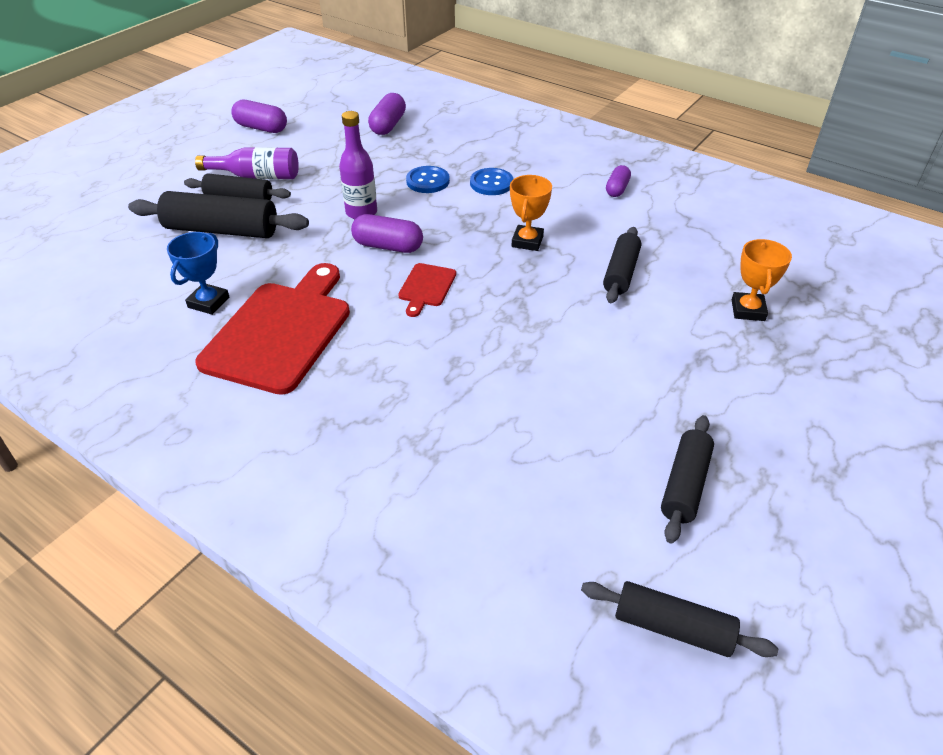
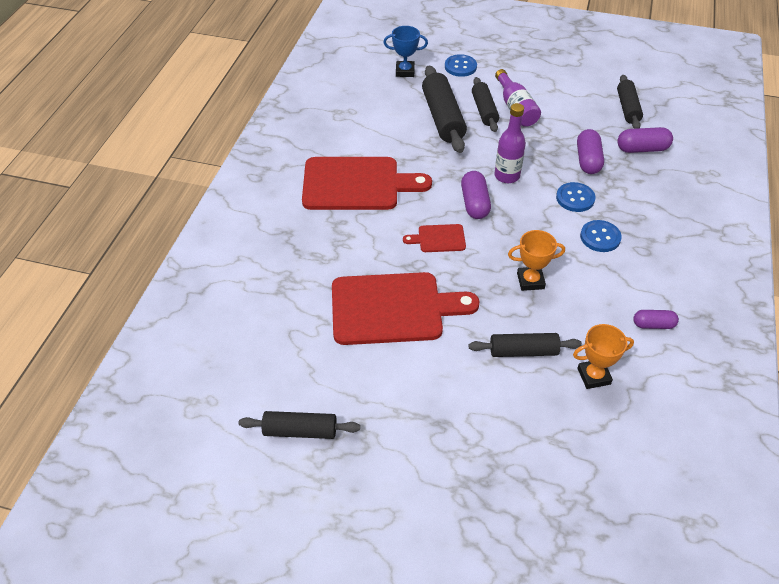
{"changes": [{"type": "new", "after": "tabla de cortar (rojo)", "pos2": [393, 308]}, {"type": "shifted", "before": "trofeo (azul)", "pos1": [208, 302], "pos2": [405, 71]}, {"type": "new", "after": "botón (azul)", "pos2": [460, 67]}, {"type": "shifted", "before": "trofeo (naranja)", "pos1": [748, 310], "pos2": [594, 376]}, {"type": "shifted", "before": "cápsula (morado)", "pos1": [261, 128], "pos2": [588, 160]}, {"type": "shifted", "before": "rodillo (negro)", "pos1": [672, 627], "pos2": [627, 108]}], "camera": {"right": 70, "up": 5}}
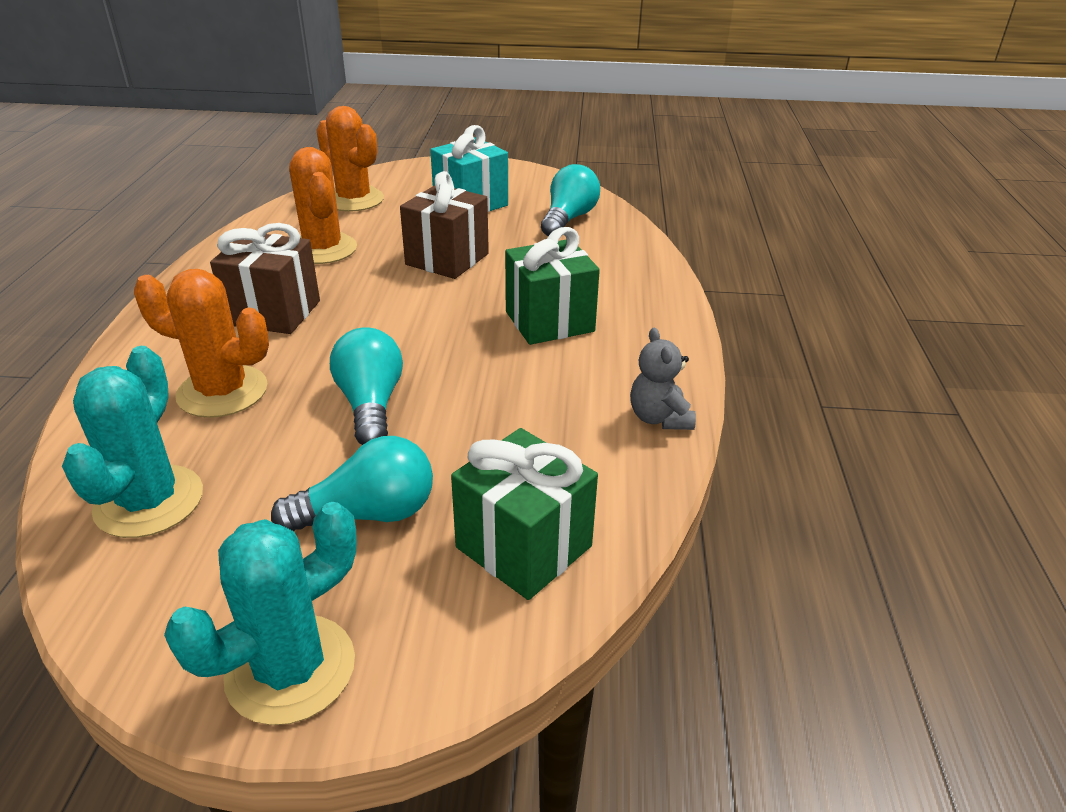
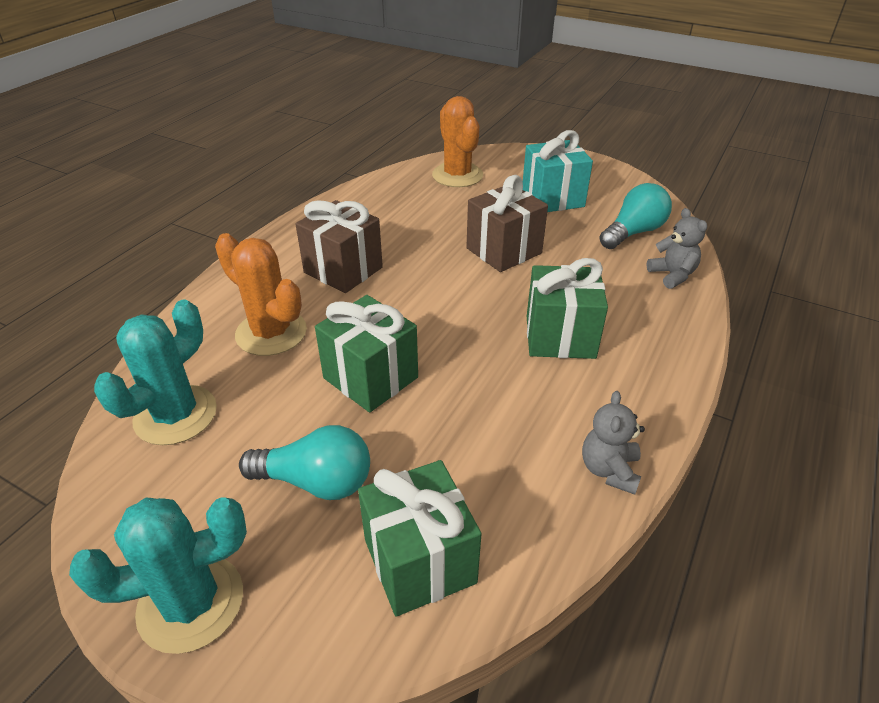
{"changes": [{"type": "swapped", "before": "bombilla (turquesa)", "after": "regalo (verde)", "pos1": [371, 404], "pos2": [370, 378]}, {"type": "new", "after": "osito (gris)", "pos2": [672, 275]}, {"type": "gone", "before": "cactus (naranja)", "pos1": [323, 249]}], "camera": {"right": 25, "up": 5}}
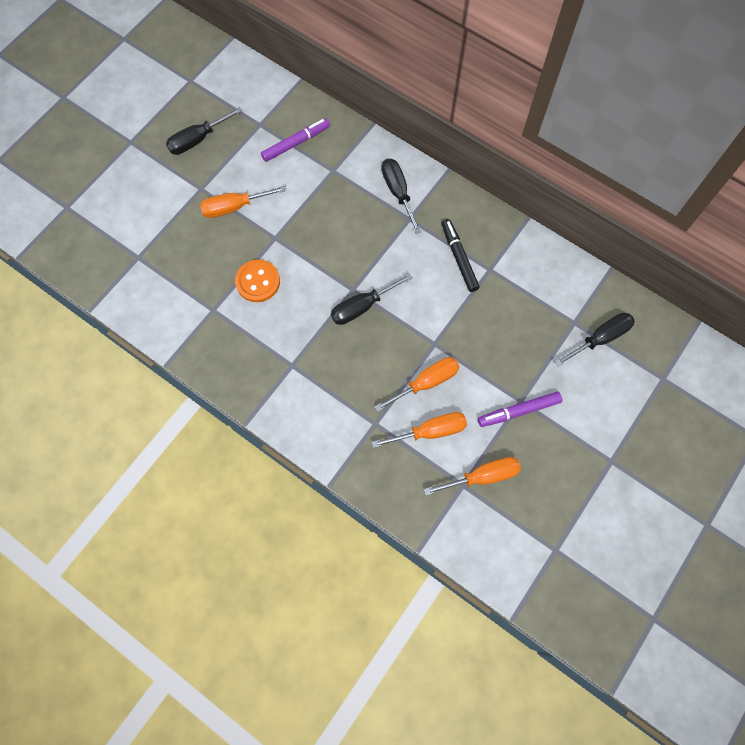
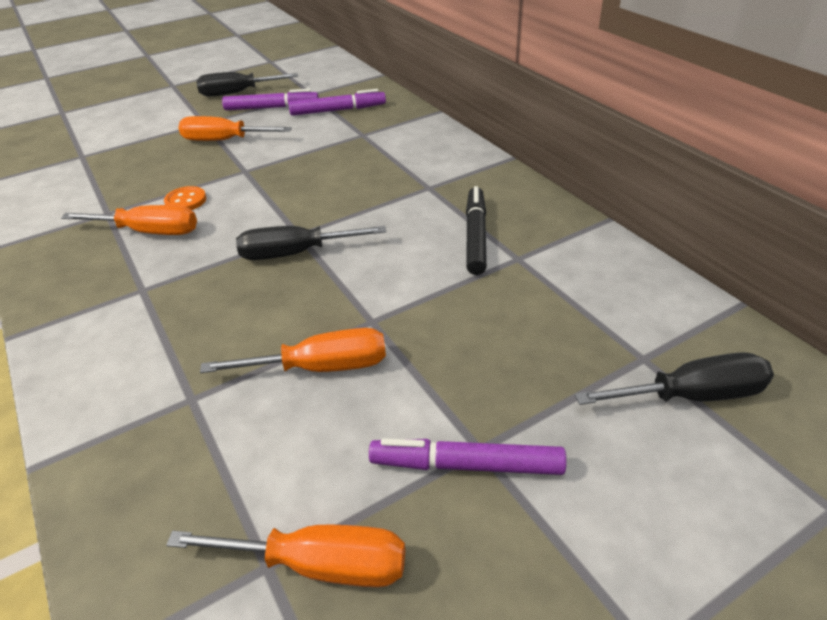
{"changes": [{"type": "shifted", "before": "destornillador (naranja)", "pos1": [430, 431], "pos2": [149, 232]}, {"type": "scaled", "before": "botón (naranja)", "pos1": [258, 282], "pos2": [186, 201], "scale": 0.63}, {"type": "new", "after": "rotulador (morado)", "pos2": [272, 108]}, {"type": "gone", "before": "destornillador (negro)", "pos1": [398, 192]}], "camera": {"right": 25, "up": -30}}
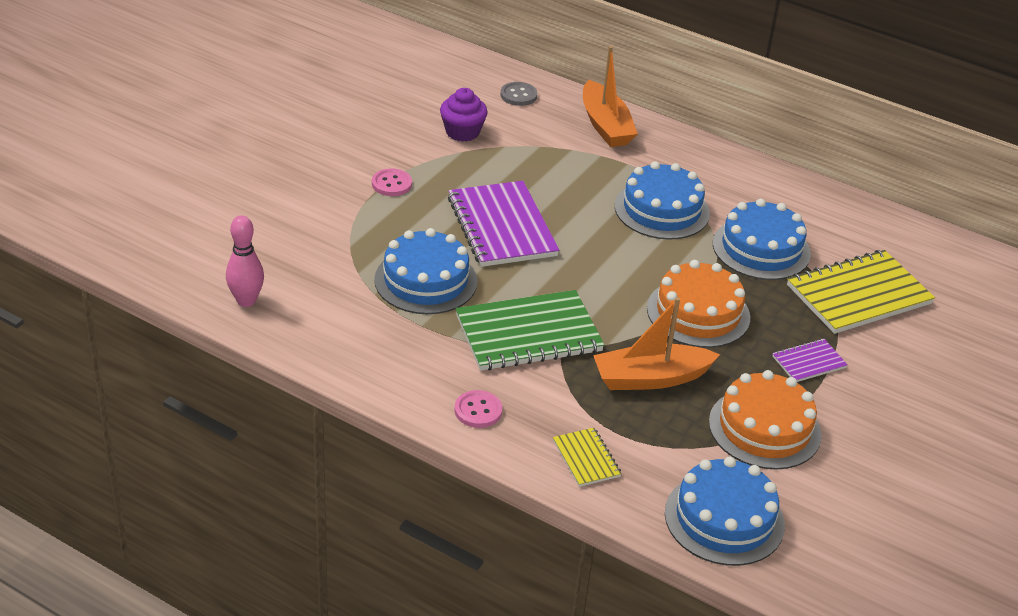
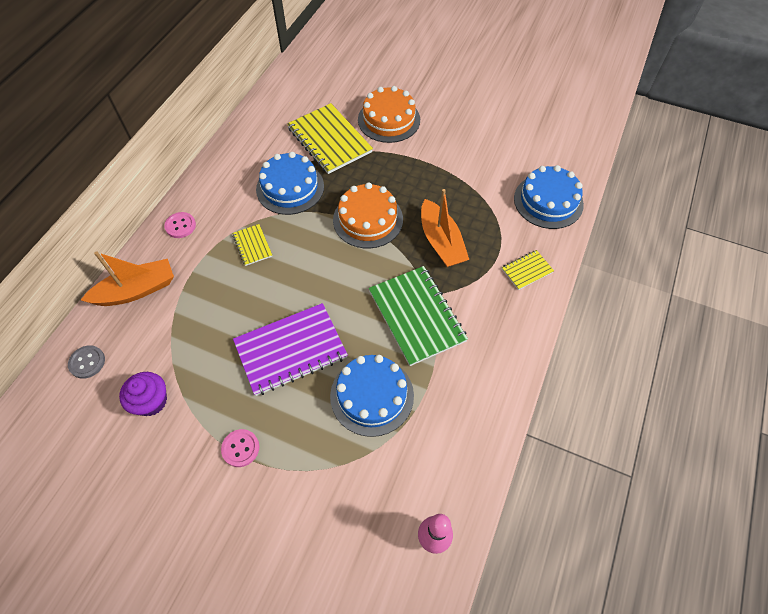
{"changes": [{"type": "shifted", "before": "botón (rosa)", "pos1": [478, 411], "pos2": [180, 226]}, {"type": "swapped", "before": "tarta (azul)", "after": "cuaderno (amarillo)", "pos1": [662, 210], "pos2": [252, 245]}, {"type": "shifted", "before": "tarta (naranja)", "pos1": [764, 428], "pos2": [389, 120]}, {"type": "gone", "before": "cuaderno (morado)", "pos1": [809, 362]}], "camera": {"right": -95, "up": 20}}
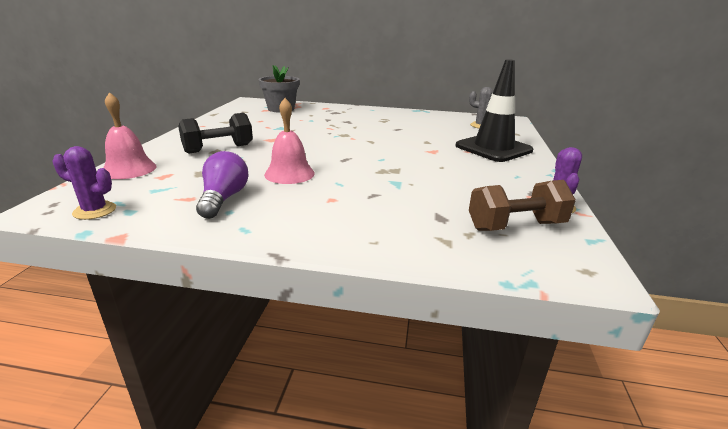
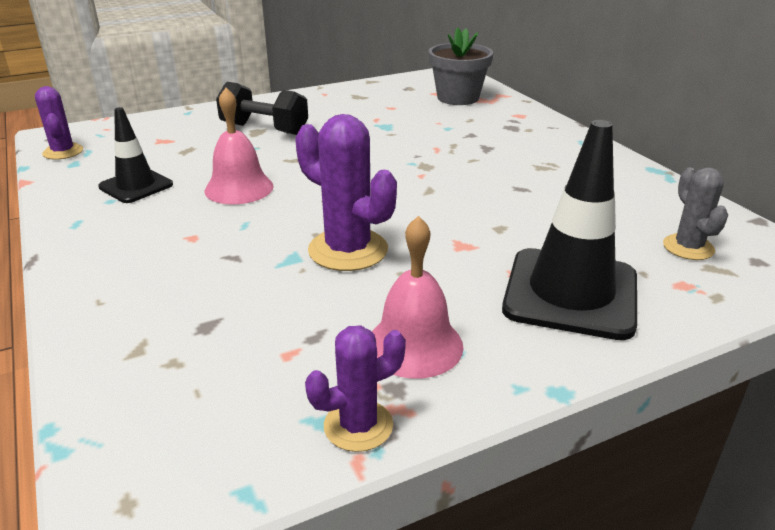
{"changes": [{"type": "swapped", "before": "bombilla (morado)", "after": "cono de tráfico (negro)", "pos1": [223, 199], "pos2": [136, 186]}, {"type": "new", "after": "cactus (morado)", "pos2": [348, 250]}, {"type": "shifted", "before": "campana (rosa)", "pos1": [129, 169], "pos2": [414, 345]}, {"type": "gone", "before": "mancuerna (marrón)", "pos1": [515, 226]}], "camera": {"right": 55, "up": 5}}
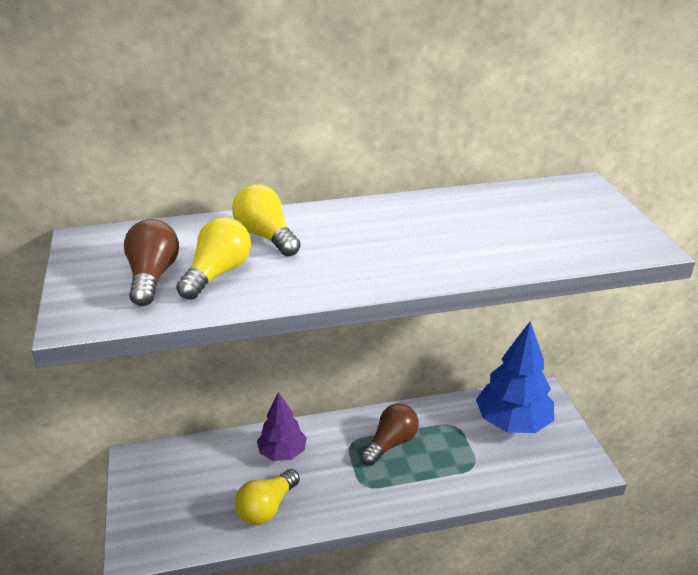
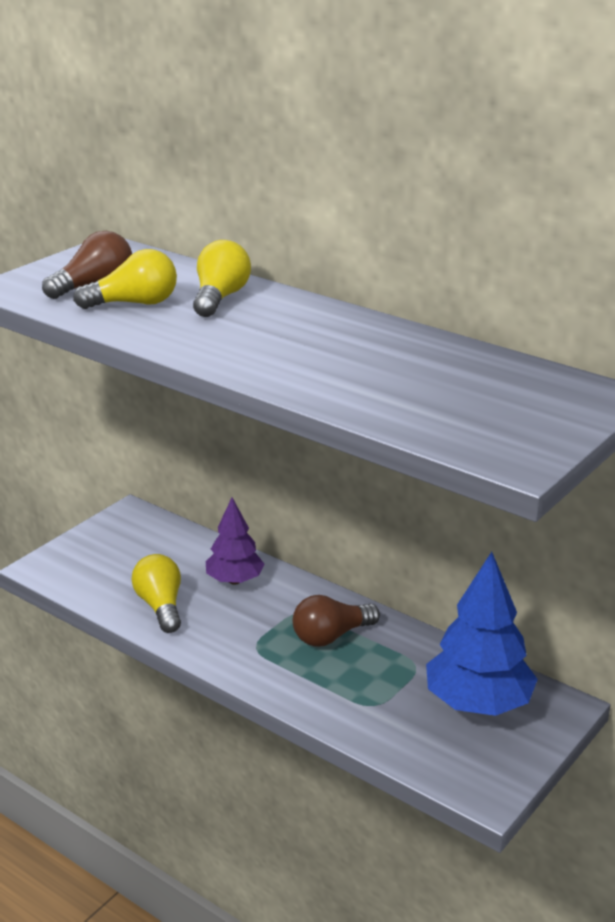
{"changes": [{"type": "rotated", "before": "bombilla (amarillo)", "pos1": [267, 507], "pos2": [160, 606], "turn": 75}, {"type": "rotated", "before": "bombilla (marrón)", "pos1": [391, 443], "pos2": [331, 636], "turn": 150}], "camera": {"right": 50, "up": -5}}
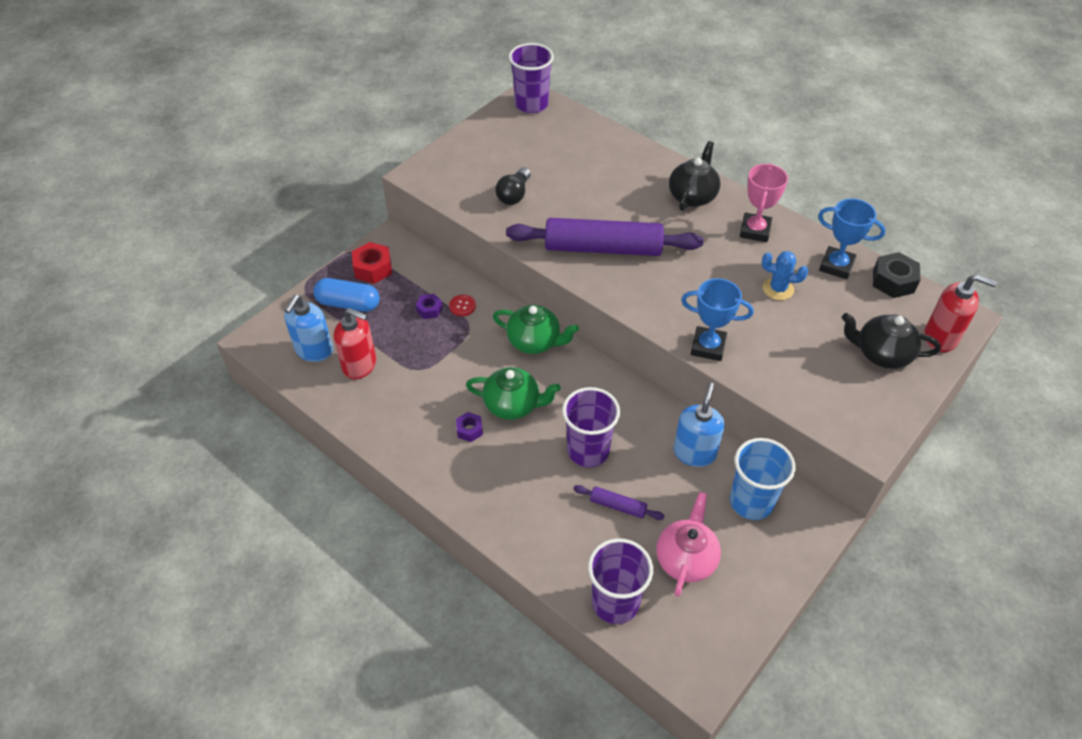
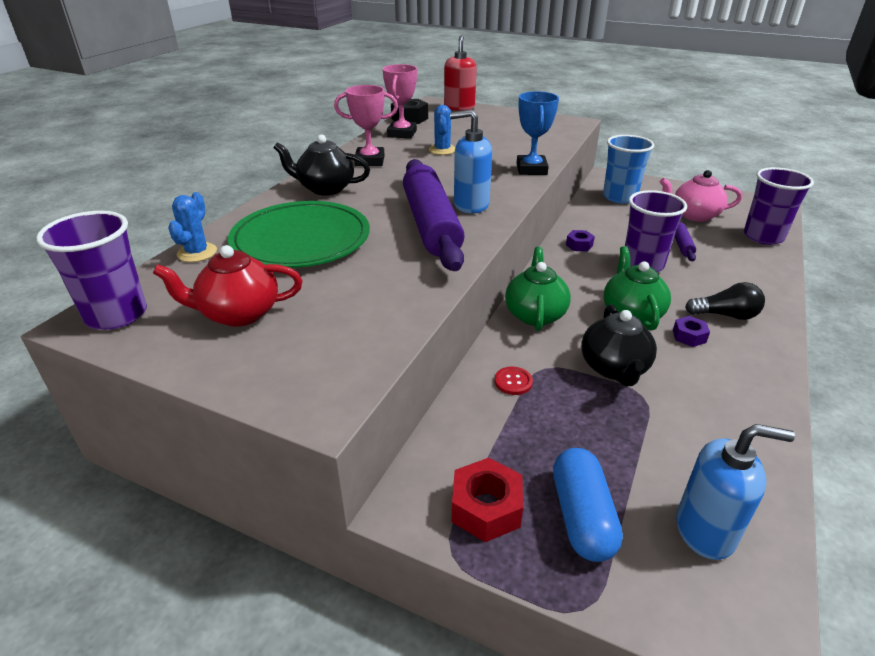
{"changes": [{"type": "new", "after": "tetera (rojo)", "pos2": [239, 313]}, {"type": "new", "after": "cactus (azul)", "pos2": [197, 253]}, {"type": "new", "after": "plato (verde)", "pos2": [301, 239]}, {"type": "repainted", "before": "trofeo (azul)", "after": "trofeo (rosa)", "pos1": [836, 266], "pos2": [402, 134]}, {"type": "shifted", "before": "dispensador de jabón (azul)", "pos1": [694, 453], "pos2": [471, 205]}, {"type": "shifted", "before": "tuerca (morado)", "pos1": [429, 309], "pos2": [579, 245]}, {"type": "shifted", "before": "tetera (negro)", "pos1": [881, 354], "pos2": [614, 368]}, {"type": "shifted", "before": "bombilla (negro)", "pos1": [514, 195], "pos2": [725, 315]}, {"type": "gone", "before": "dispensador de jabón (rojo)", "pos1": [360, 365]}], "camera": {"right": -105, "up": -15}}
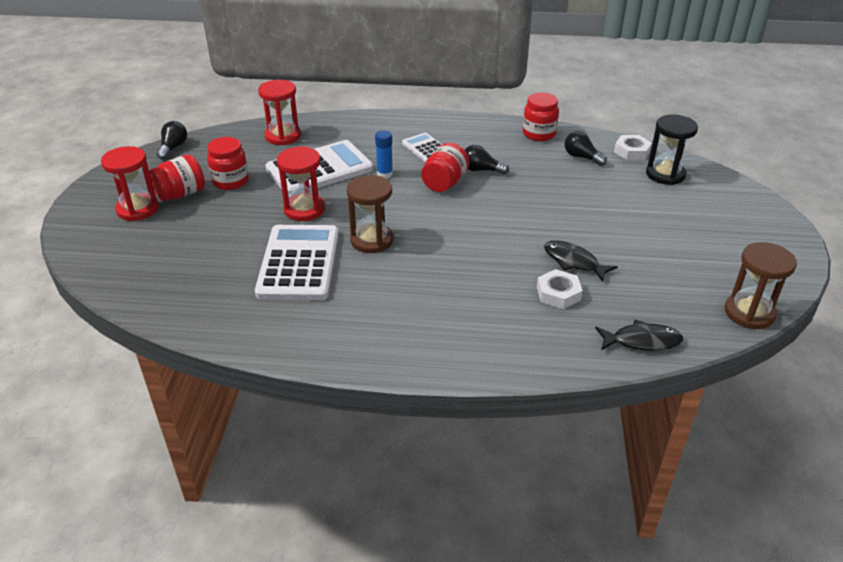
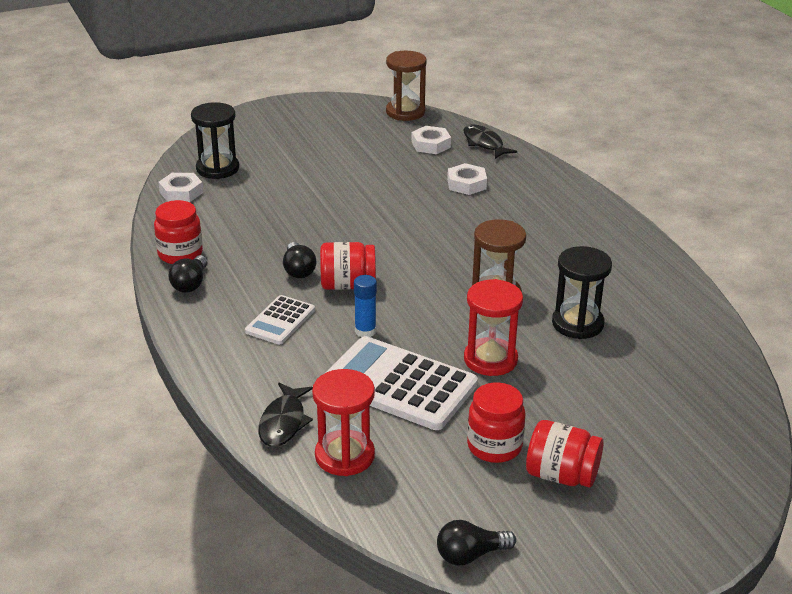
{"changes": [{"type": "shifted", "before": "bombilla (negro)", "pos1": [581, 157], "pos2": [190, 284]}, {"type": "shifted", "before": "pez (negro)", "pos1": [573, 262], "pos2": [283, 422]}, {"type": "new", "after": "tuerca (blanco)", "pos2": [431, 144]}, {"type": "swapped", "before": "calculadora (blanco)", "after": "reloj de arena (negro)", "pos1": [299, 263], "pos2": [577, 324]}, {"type": "gone", "before": "reloj de arena (rojo)", "pos1": [137, 209]}], "camera": {"right": -120, "up": -5}}
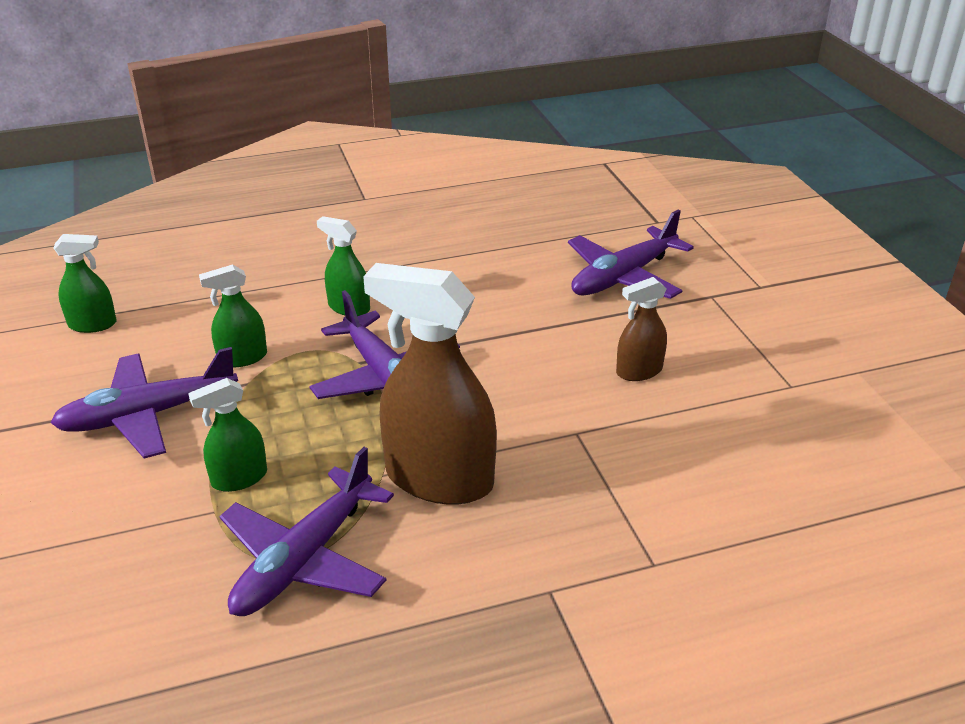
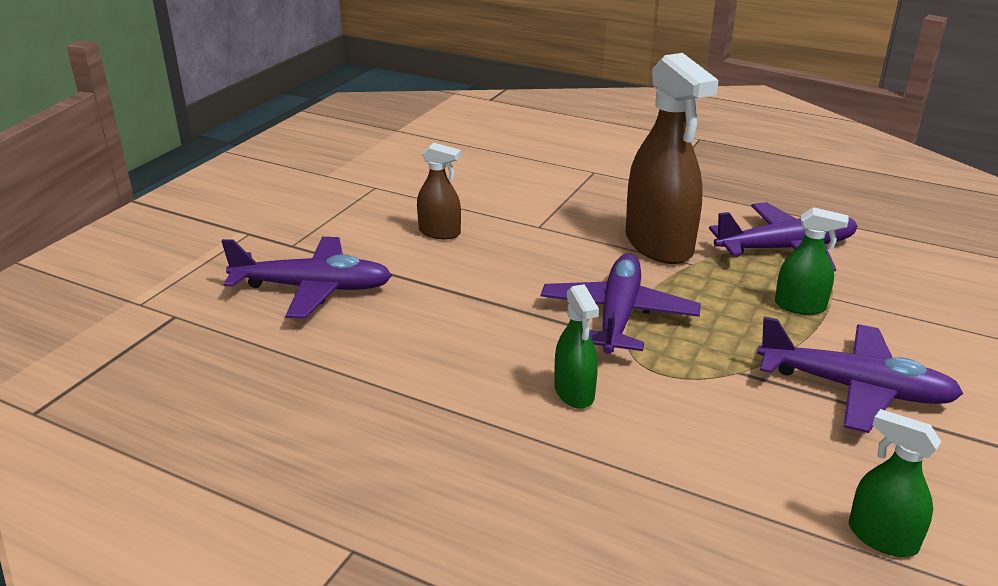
{"changes": [{"type": "gone", "before": "pulverizador (verde)", "pos1": [242, 358]}], "camera": {"right": -135, "up": -5}}
